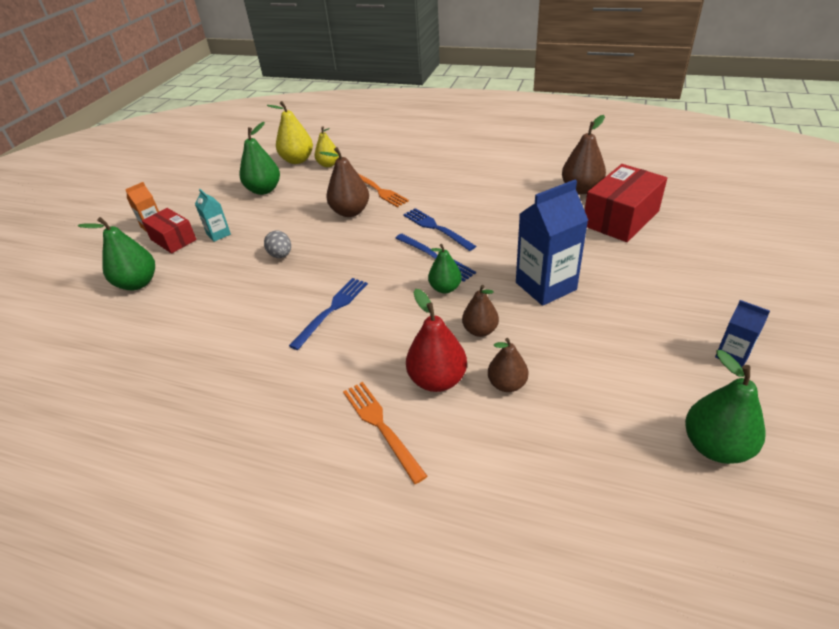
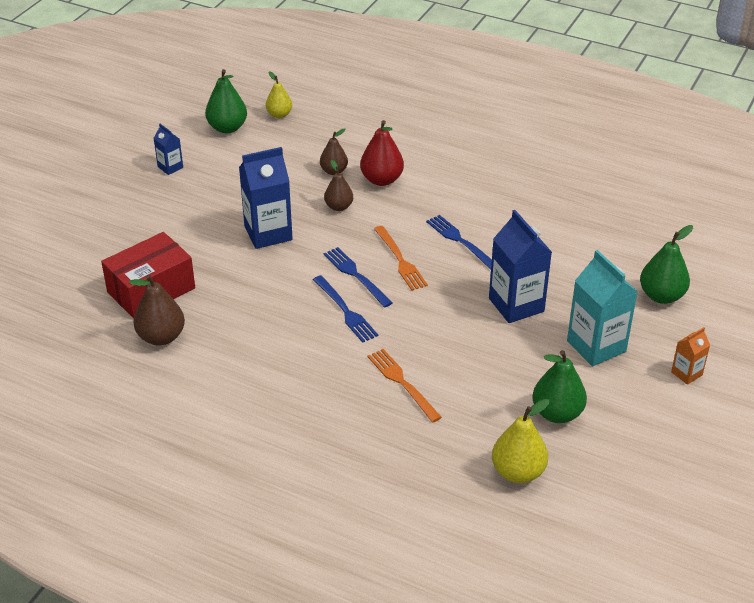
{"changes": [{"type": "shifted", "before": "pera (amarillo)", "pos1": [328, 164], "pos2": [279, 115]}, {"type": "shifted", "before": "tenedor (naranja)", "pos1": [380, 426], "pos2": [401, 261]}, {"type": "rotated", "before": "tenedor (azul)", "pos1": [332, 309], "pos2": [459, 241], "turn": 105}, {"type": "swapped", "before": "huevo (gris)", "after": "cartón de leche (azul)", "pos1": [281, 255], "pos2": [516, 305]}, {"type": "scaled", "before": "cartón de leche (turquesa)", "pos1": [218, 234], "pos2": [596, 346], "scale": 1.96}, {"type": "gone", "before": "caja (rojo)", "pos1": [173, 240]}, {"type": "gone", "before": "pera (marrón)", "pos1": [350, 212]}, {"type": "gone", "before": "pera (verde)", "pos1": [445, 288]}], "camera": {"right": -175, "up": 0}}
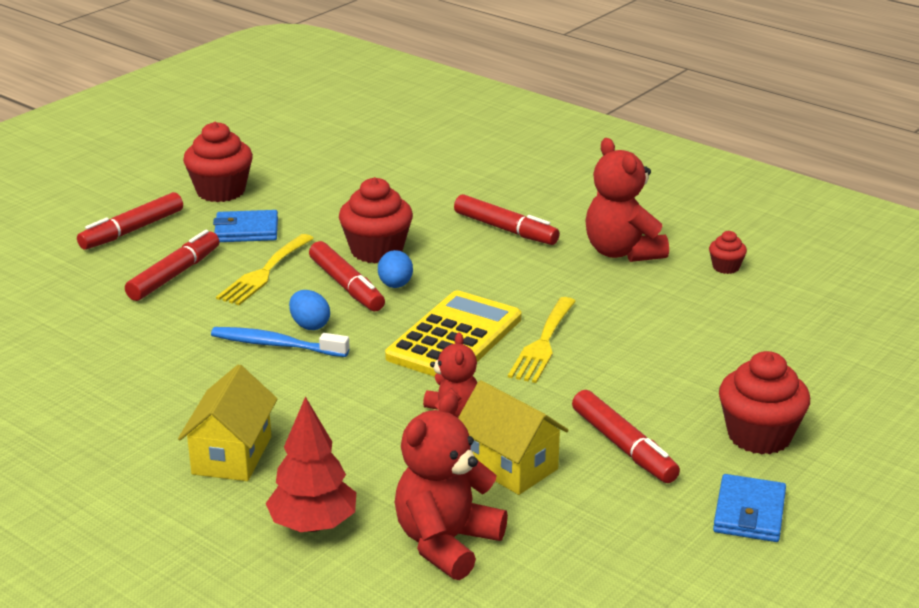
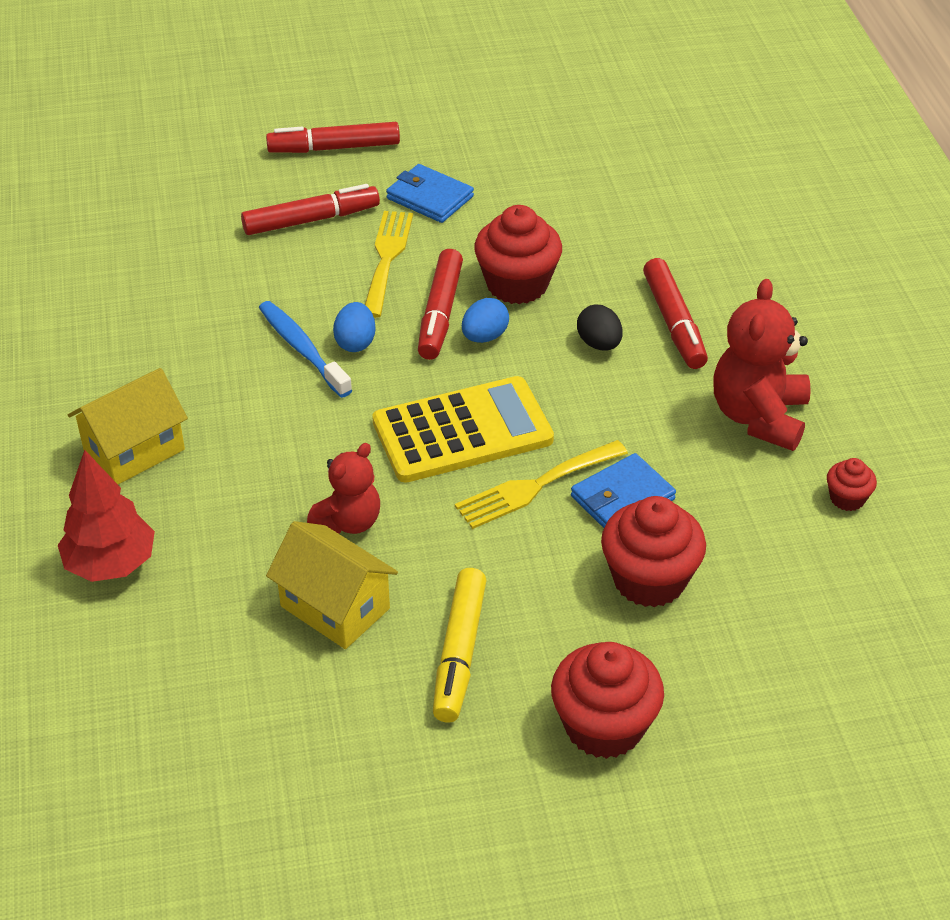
{"changes": [{"type": "rotated", "before": "casa (amarillo)", "pos1": [510, 465], "pos2": [335, 607], "turn": -45}, {"type": "rotated", "before": "tenedor (amarillo)", "pos1": [264, 273], "pos2": [387, 258], "turn": 120}, {"type": "repainted", "before": "rotulador (rojo)", "after": "rotulador (amarillo)", "pos1": [623, 447], "pos2": [459, 653]}, {"type": "shifted", "before": "cartera (azul)", "pos1": [749, 513], "pos2": [622, 498]}, {"type": "new", "after": "huevo (negro)", "pos2": [599, 344]}, {"type": "shifted", "before": "magdalena (rojo)", "pos1": [221, 191], "pos2": [649, 579]}, {"type": "gone", "before": "osito (rojo)", "pos1": [446, 543]}], "camera": {"right": 40, "up": 15}}
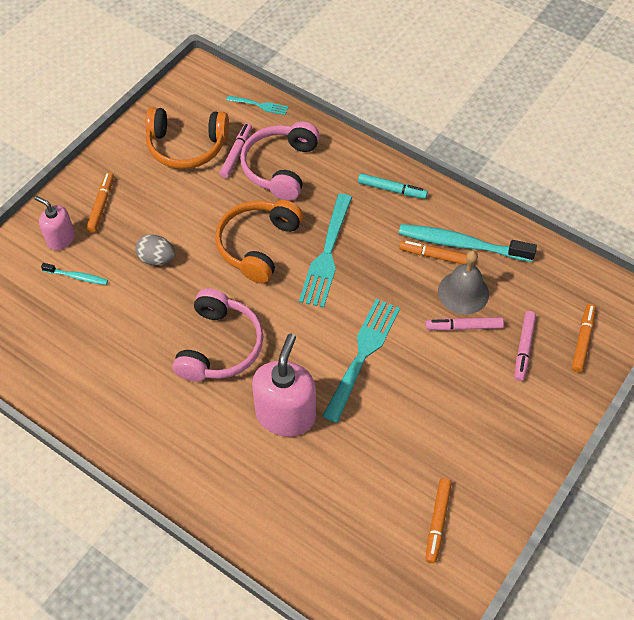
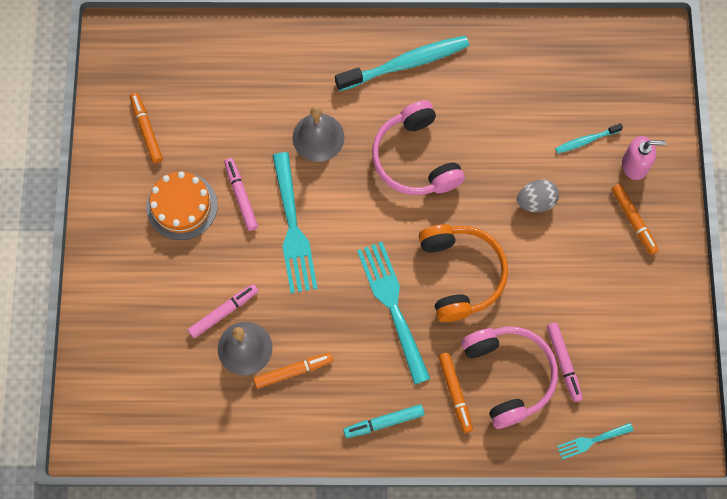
{"changes": [{"type": "new", "after": "tarta (naranja)", "pos2": [182, 206]}, {"type": "shifted", "before": "rotulador (rosa)", "pos1": [524, 348], "pos2": [241, 196]}, {"type": "swapped", "before": "dispensador de jabón (rosa)", "after": "campana (gris)", "pos1": [285, 415], "pos2": [318, 137]}, {"type": "shifted", "before": "cepillo de dientes (turquesa)", "pos1": [461, 244], "pos2": [405, 64]}, {"type": "shifted", "before": "rotulador (naranja)", "pos1": [582, 340], "pos2": [455, 393]}, {"type": "gone", "before": "auriculares (naranja)", "pos1": [187, 146]}], "camera": {"right": 145, "up": 15}}
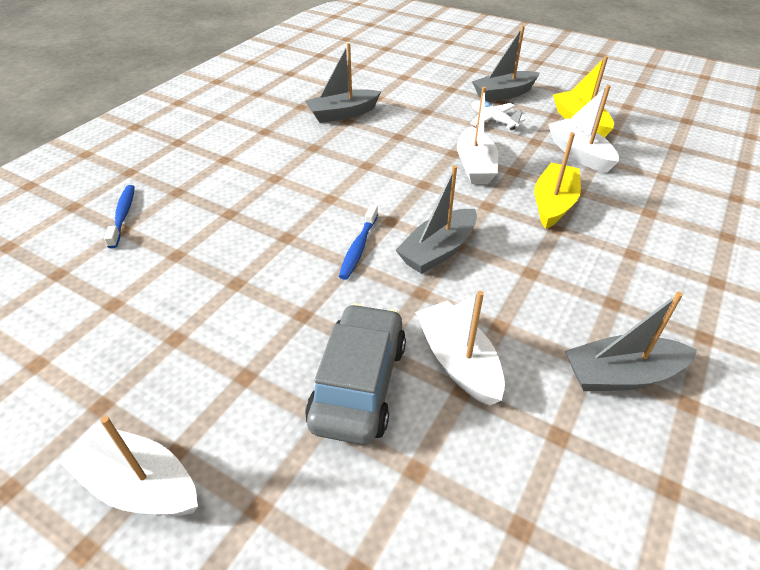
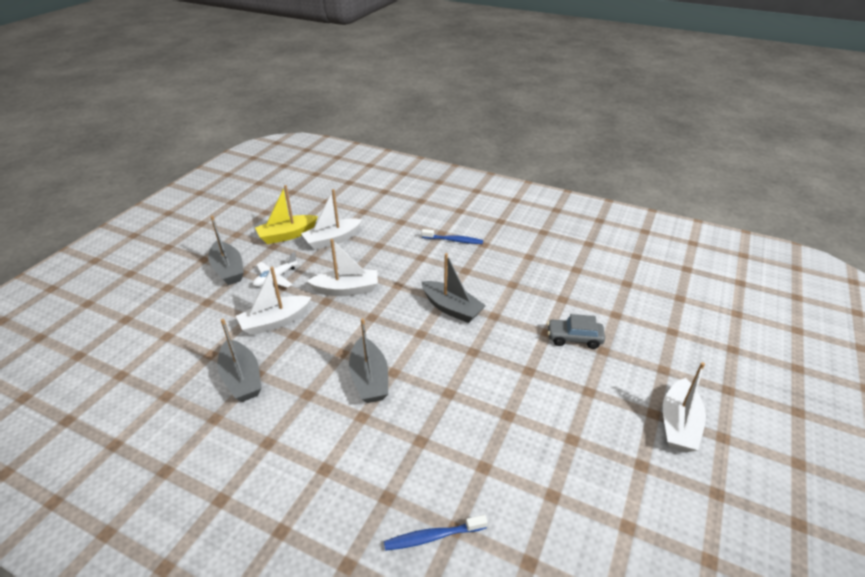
{"changes": [{"type": "shifted", "before": "barco (blanco)", "pos1": [458, 361], "pos2": [275, 322]}, {"type": "shifted", "before": "barco (gris)", "pos1": [621, 375], "pos2": [369, 379]}, {"type": "shifted", "before": "cepillo de dientes (azul)", "pos1": [358, 248], "pos2": [454, 240]}, {"type": "scaled", "before": "coche (gris)", "pos1": [358, 384], "pos2": [574, 338], "scale": 0.63}, {"type": "gone", "before": "barco (amarillo)", "pos1": [553, 204]}], "camera": {"right": -95, "up": -5}}
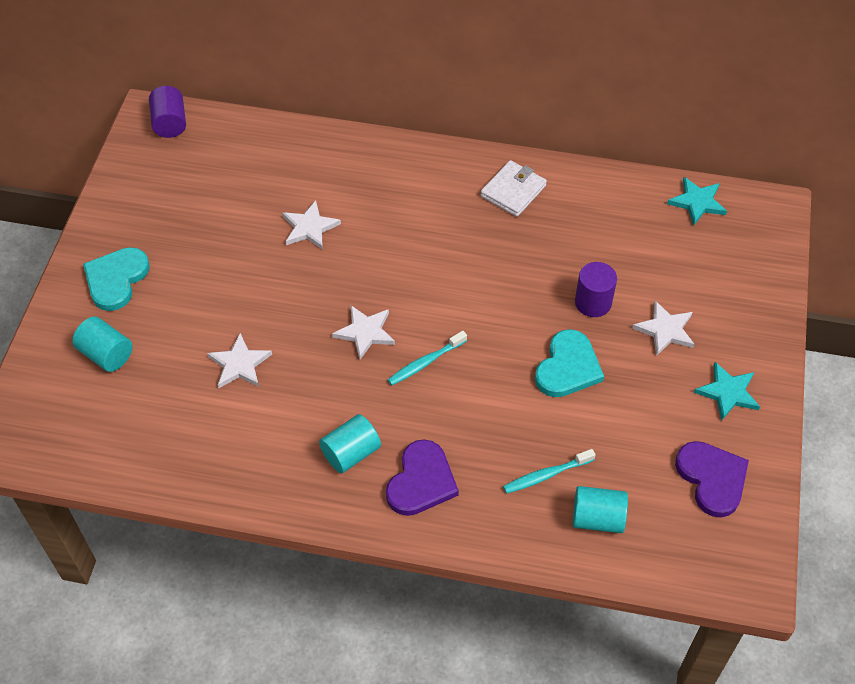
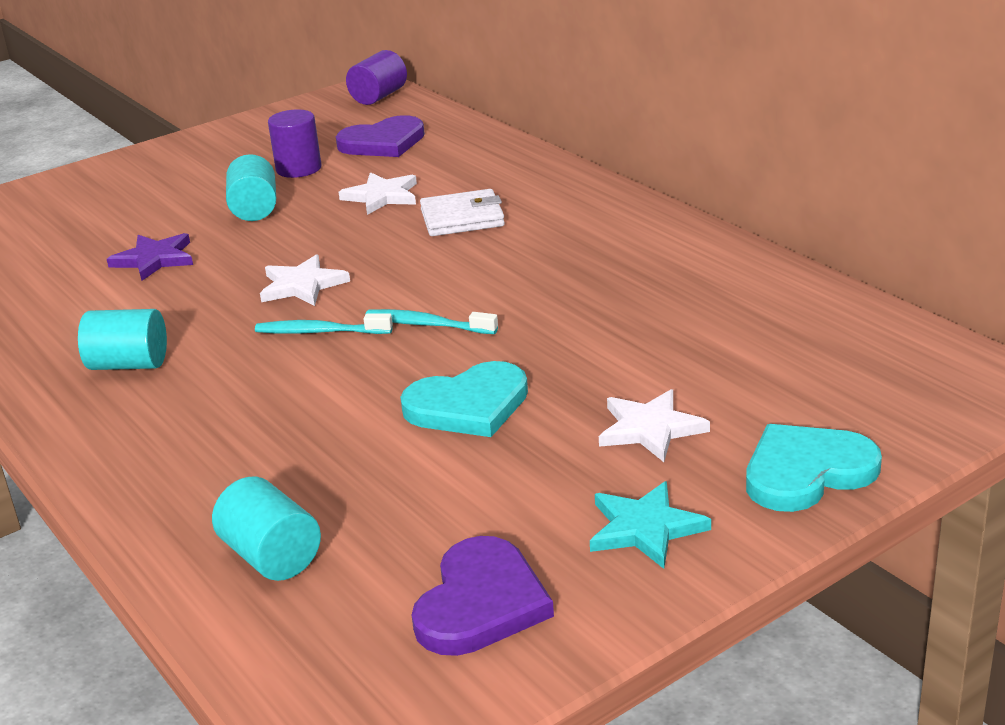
{"changes": [{"type": "repainted", "before": "estrella (blanco)", "after": "estrella (morado)", "pos1": [239, 364], "pos2": [154, 259]}, {"type": "shifted", "before": "cilindro (turquesa)", "pos1": [106, 354], "pos2": [254, 209]}, {"type": "shifted", "before": "cilindro (morado)", "pos1": [593, 302], "pos2": [298, 169]}, {"type": "shifted", "before": "corazón (morado)", "pos1": [421, 481], "pos2": [383, 142]}, {"type": "shifted", "before": "cepillo de dientes (turquesa)", "pos1": [546, 475], "pos2": [427, 325]}, {"type": "shifted", "before": "cartera (blanco)", "pos1": [513, 191], "pos2": [462, 218]}, {"type": "shifted", "before": "corazón (turquesa)", "pos1": [116, 279], "pos2": [806, 472]}, {"type": "gone", "before": "estrella (turquesa)", "pos1": [697, 202]}], "camera": {"right": 45, "up": -25}}
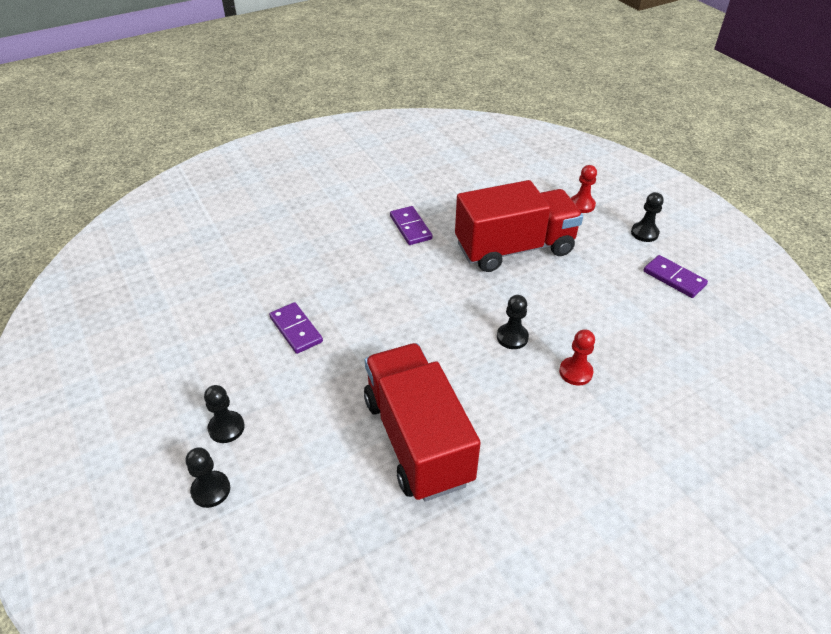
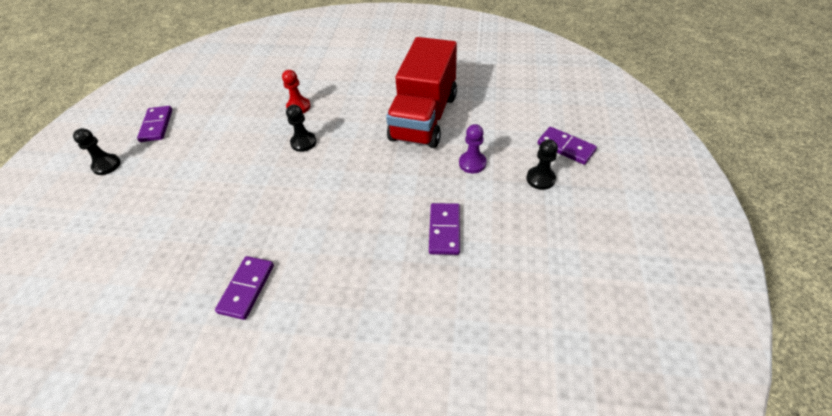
{"changes": [{"type": "new", "after": "peón (morado)", "pos2": [472, 163]}, {"type": "swapped", "before": "peón (negro)", "after": "ficha de dominó (morado)", "pos1": [211, 490], "pos2": [566, 147]}, {"type": "gone", "before": "camión (rojo)", "pos1": [514, 248]}, {"type": "gone", "before": "peón (rojo)", "pos1": [582, 205]}], "camera": {"right": -140, "up": 5}}
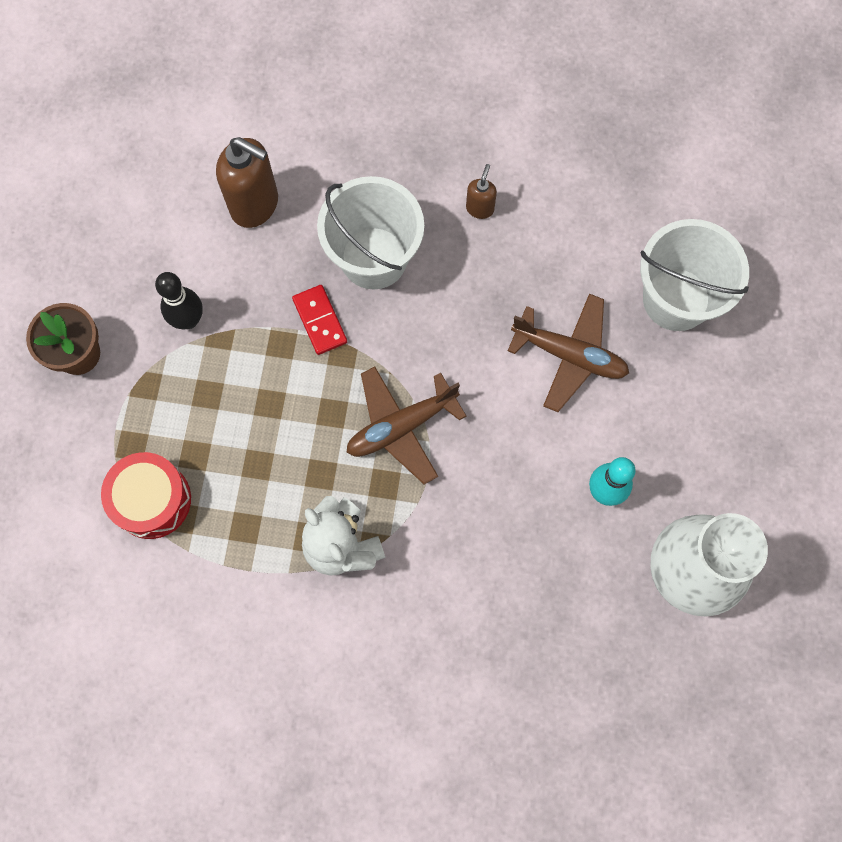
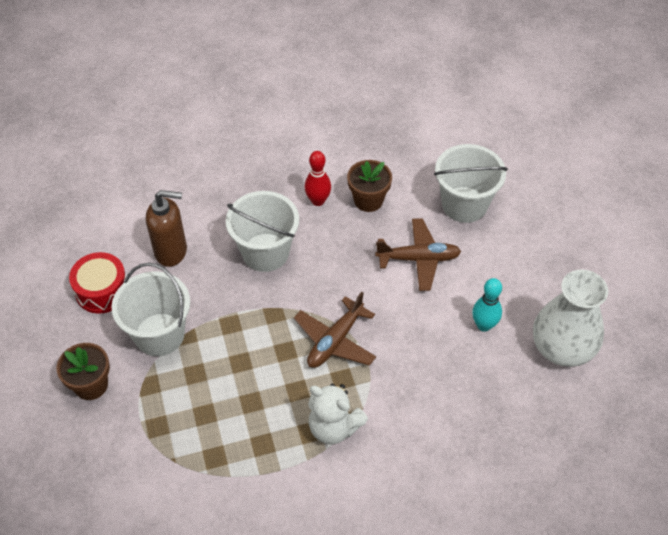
{"changes": [{"type": "shifted", "before": "tambor (rojo)", "pos1": [152, 500], "pos2": [102, 291]}, {"type": "swapped", "before": "bolo (negro)", "after": "balde (blanco)", "pos1": [188, 320], "pos2": [159, 334]}, {"type": "swapped", "before": "dispensador de jabón (marrón)", "after": "bolo (rojo)", "pos1": [480, 208], "pos2": [318, 201]}, {"type": "new", "after": "maceta (marrón)", "pos2": [368, 200]}, {"type": "gone", "before": "ficha de dominó (rojo)", "pos1": [320, 321]}], "camera": {"right": -25, "up": -20}}
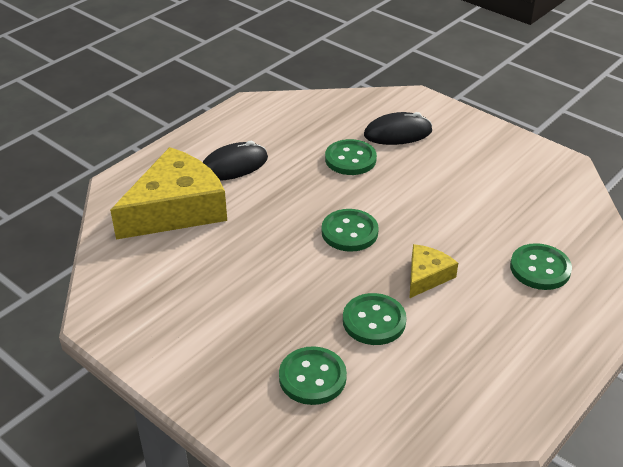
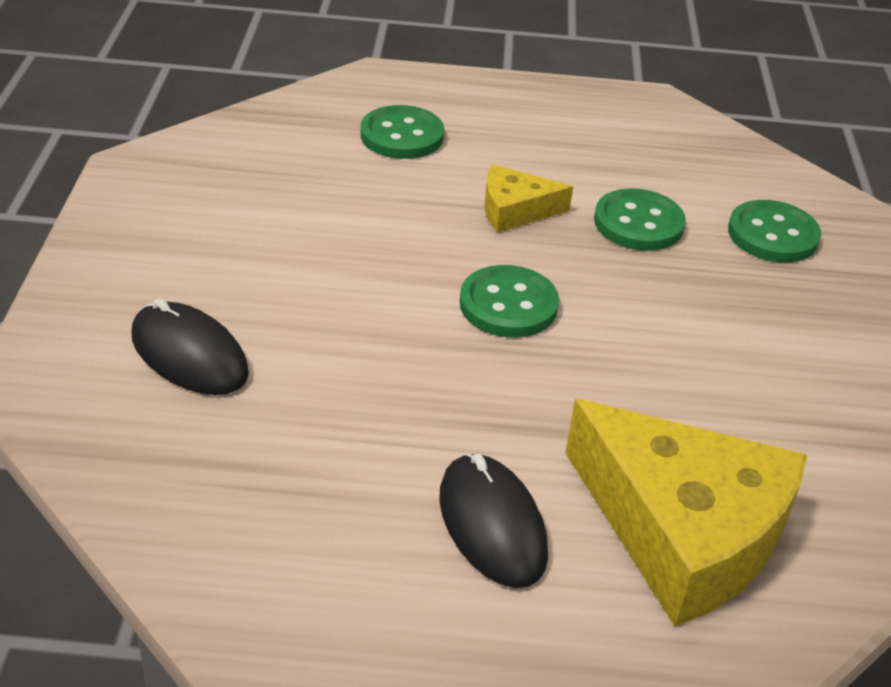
{"changes": [{"type": "rotated", "before": "ratón (negro)", "pos1": [234, 165], "pos2": [492, 524], "turn": 45}, {"type": "rotated", "before": "queso (amarillo)", "pos1": [176, 209], "pos2": [683, 530], "turn": -150}, {"type": "gone", "before": "botón (verde)", "pos1": [350, 159]}], "camera": {"right": -130, "up": 0}}
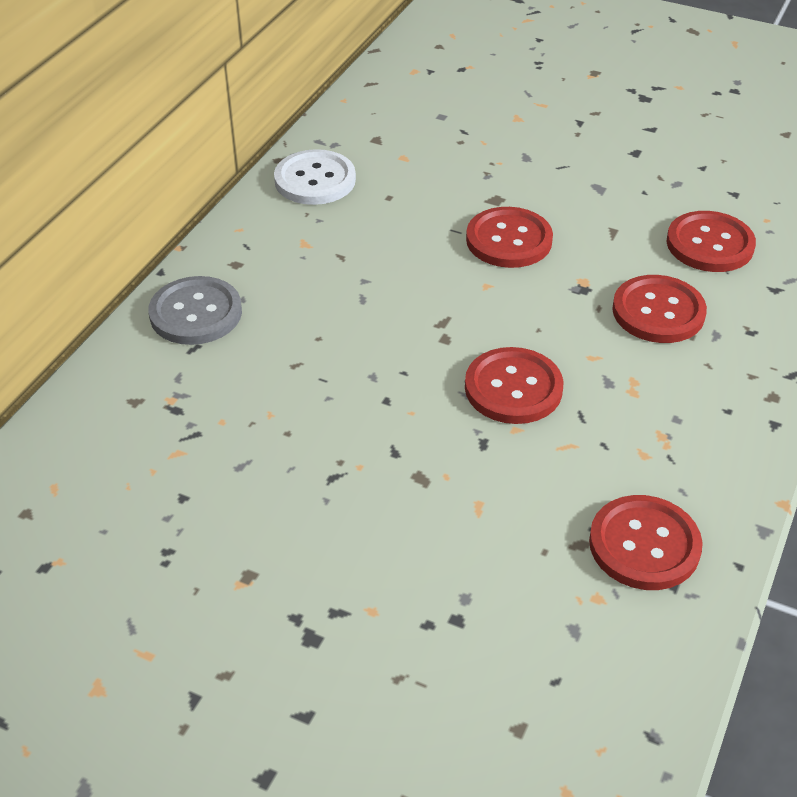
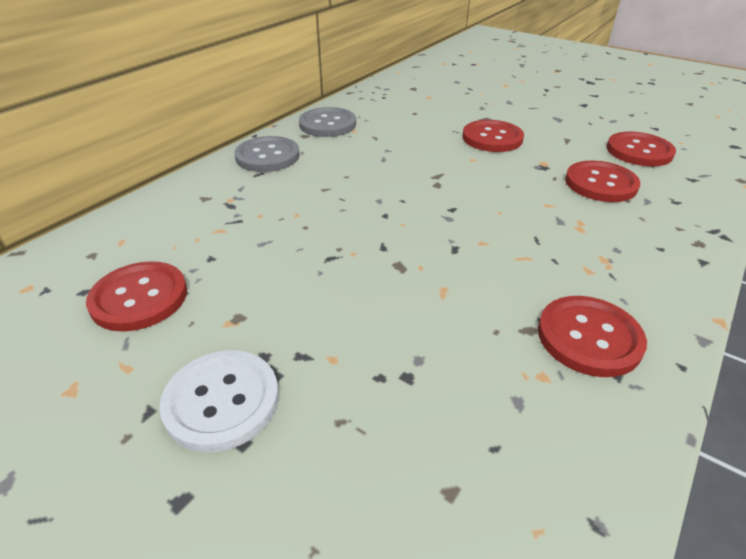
{"changes": [{"type": "shifted", "before": "botón (rojo)", "pos1": [513, 388], "pos2": [139, 298]}, {"type": "shifted", "before": "botón (blanco)", "pos1": [315, 180], "pos2": [222, 401]}, {"type": "new", "after": "botón (gris)", "pos2": [327, 124]}], "camera": {"right": 10, "up": -5}}
